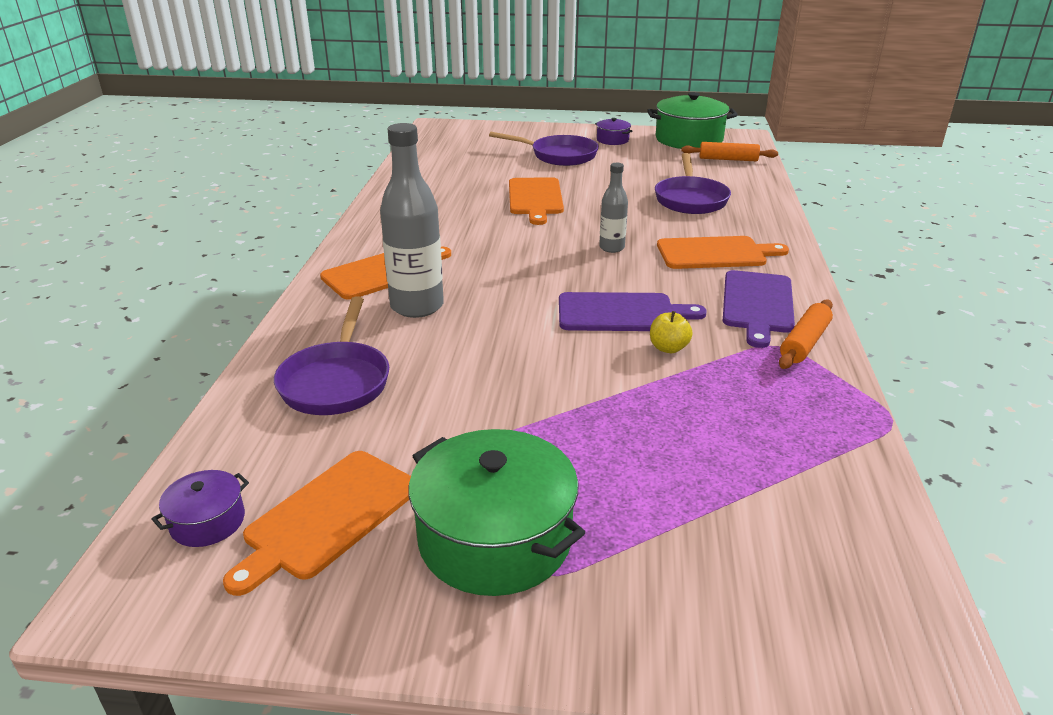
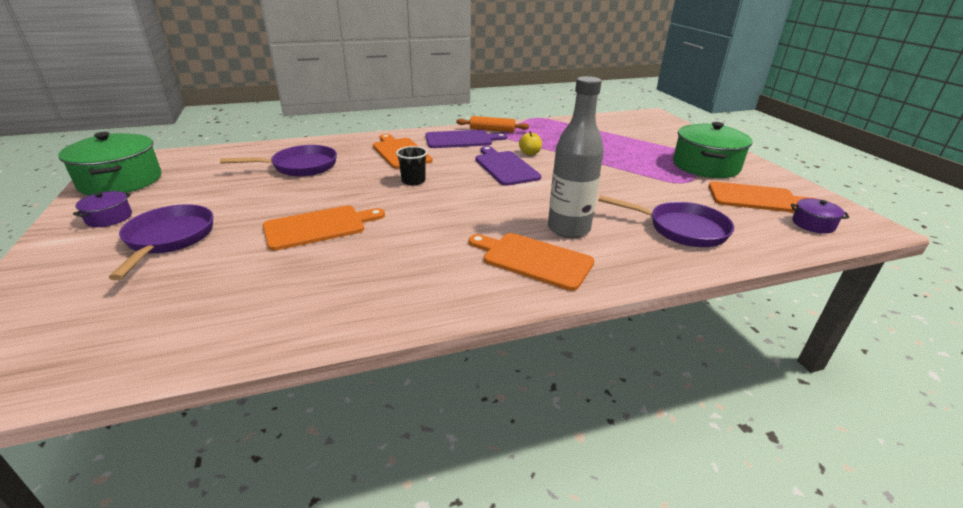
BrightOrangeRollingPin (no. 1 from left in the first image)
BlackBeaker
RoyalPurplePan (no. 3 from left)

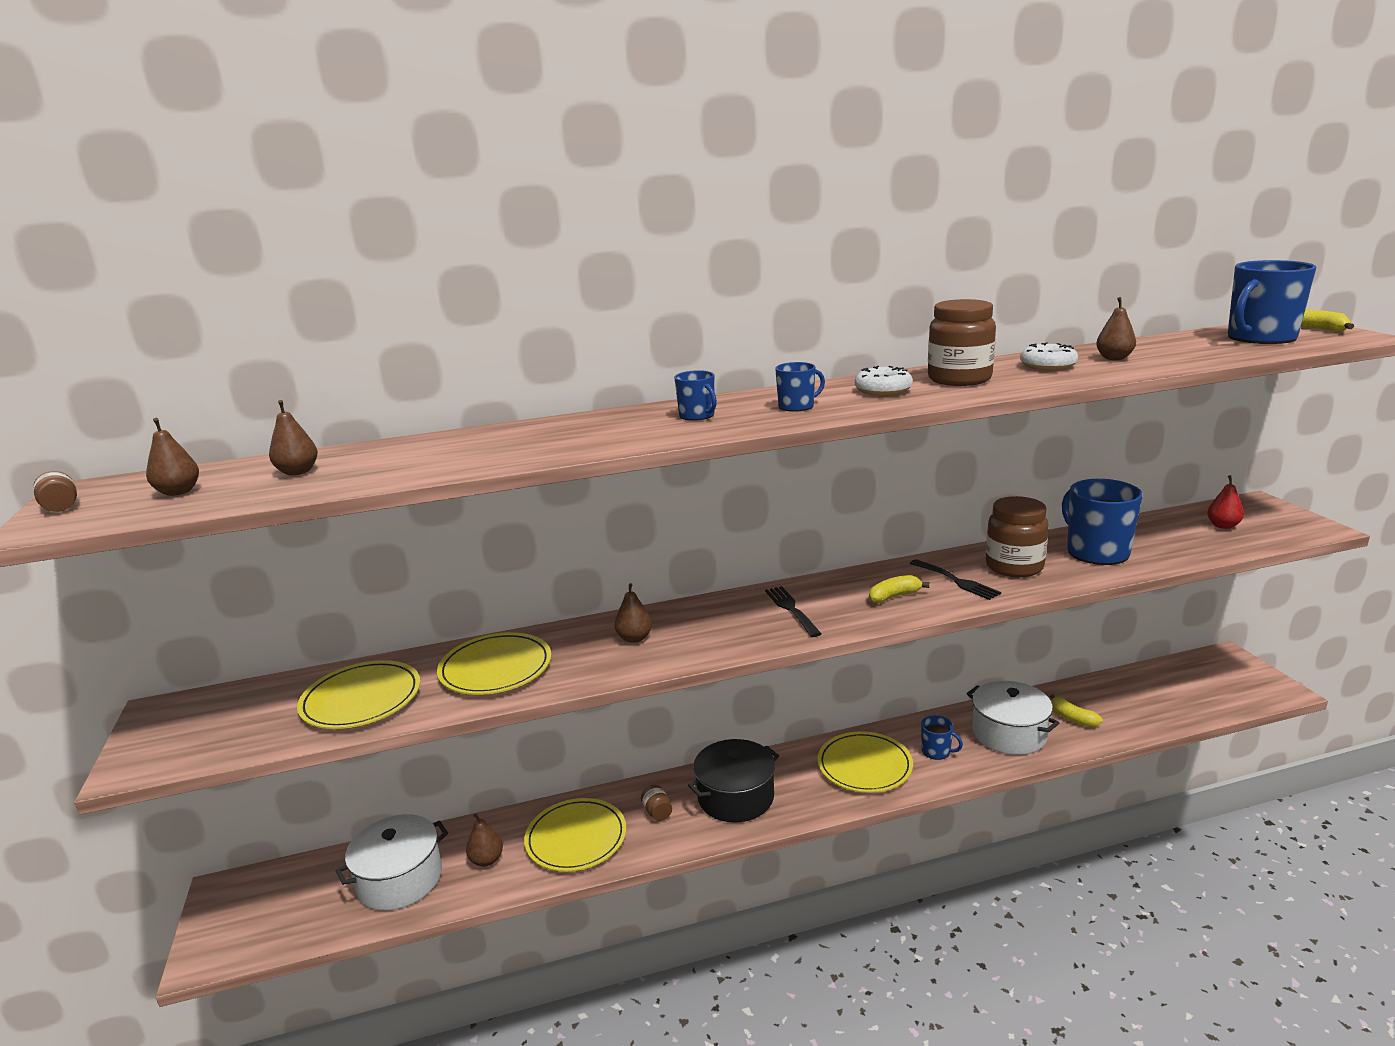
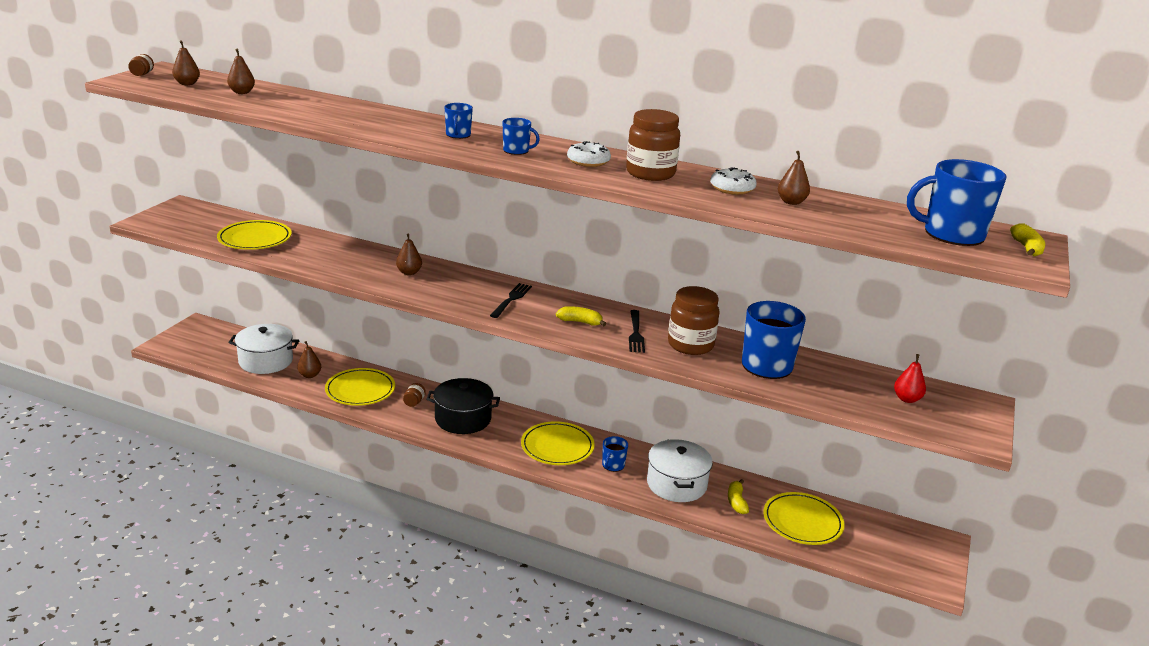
BrightYellowPlate (no. 4 from left)
CobaltTeaMug (no. 3 from left)

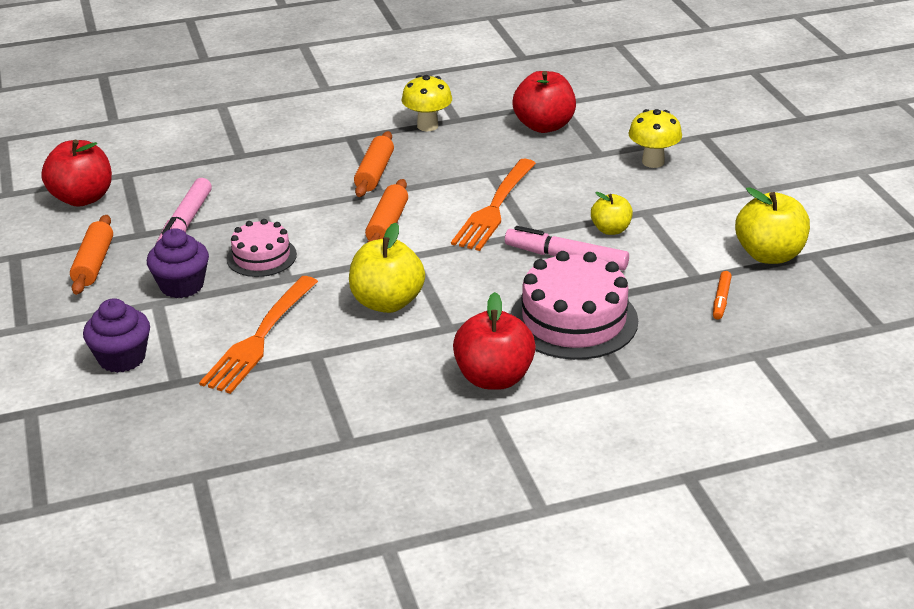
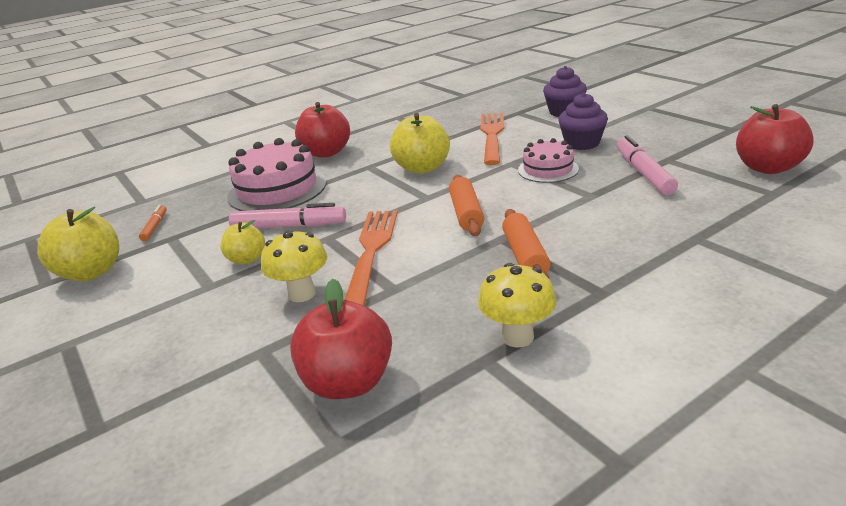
BrightOrangeRollingPin (no. 1 from left in the first image)
BrightYellowToadstool (no. 1 from left)

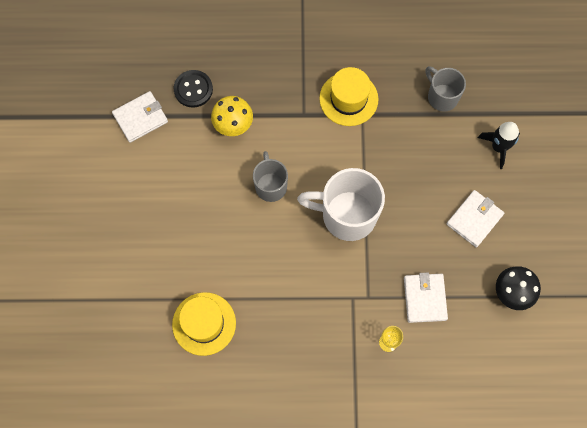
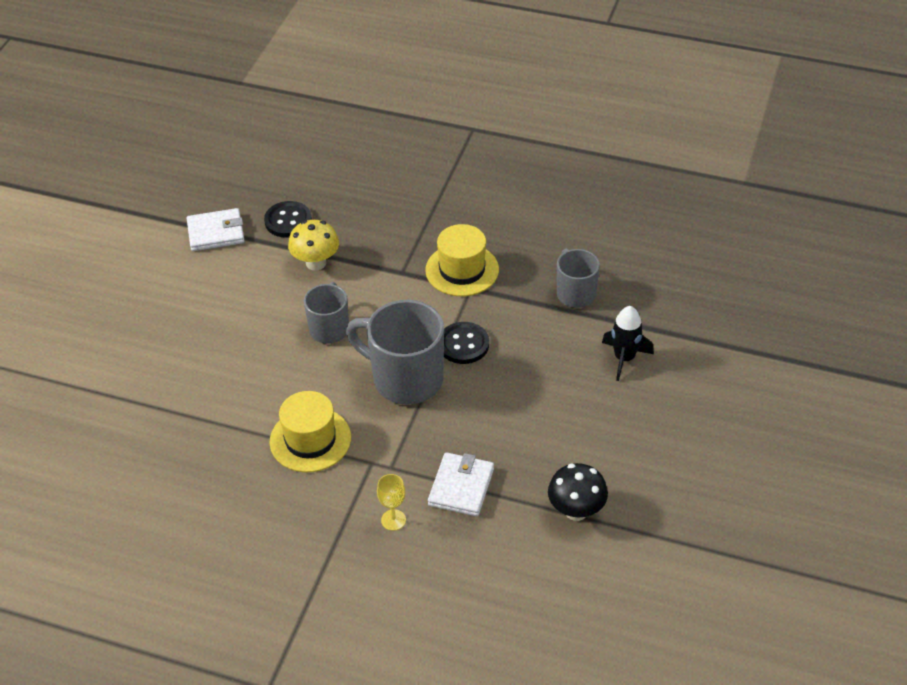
WhiteBillfold (no. 3 from left in the first image)
BlackShirtButton (no. 2 from left)
BrightYellowTopHat (no. 1 from left)
GreyTeaMug (no. 2 from left)

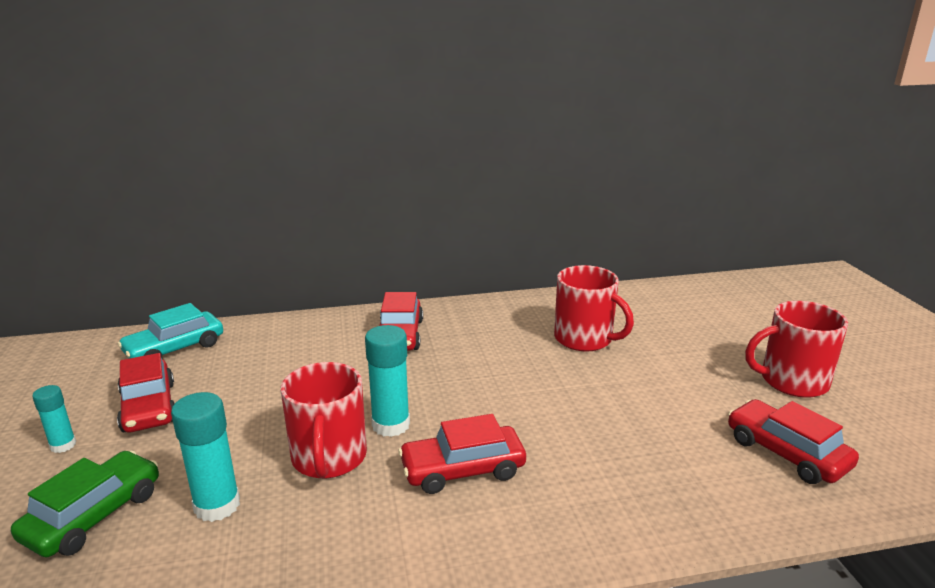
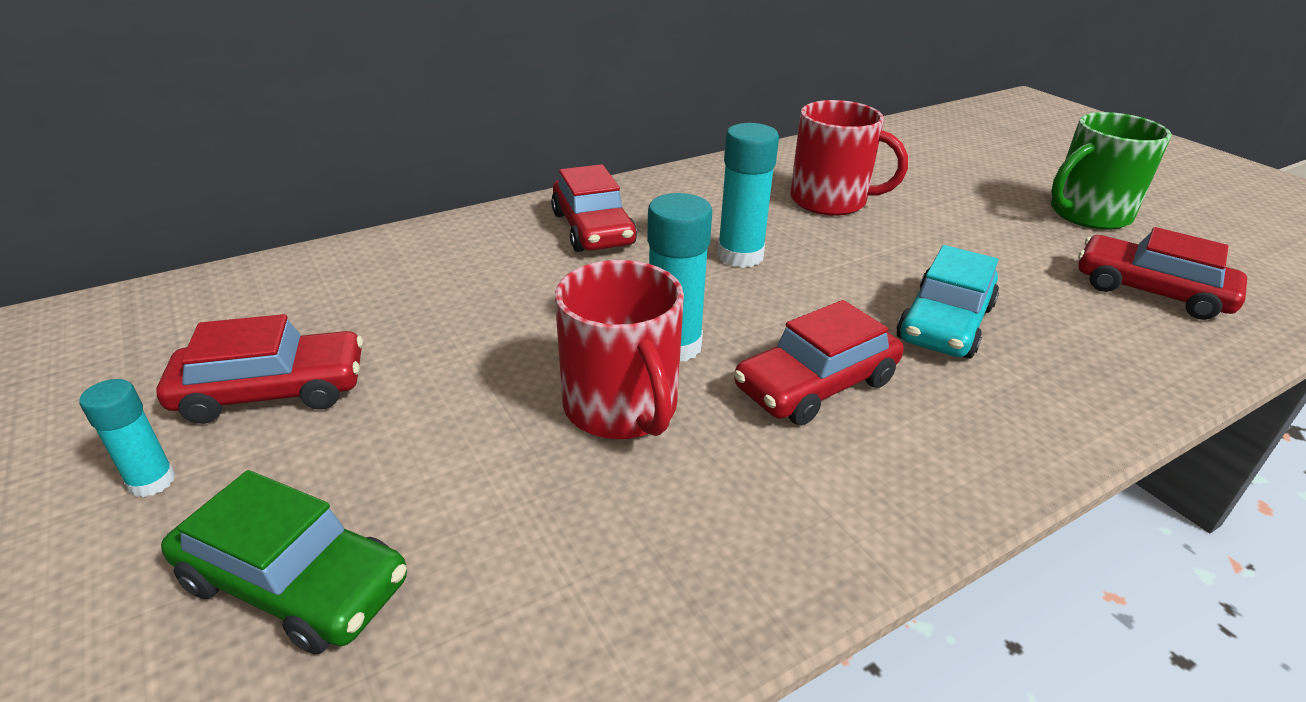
AquaCar
AquaStickOfGlue (no. 3 from left)
LeafGreenTeaMug
LeafGreenCar
RedCar (no. 1 from left)

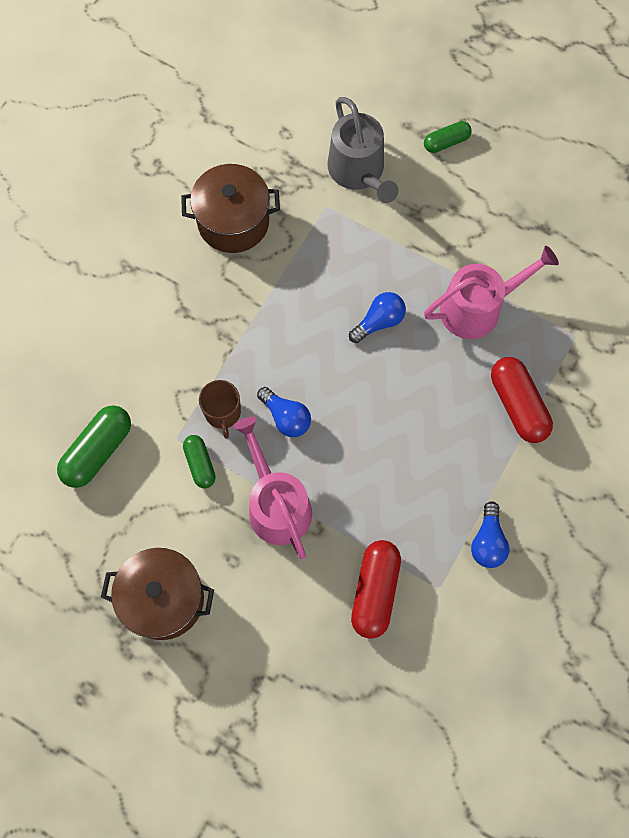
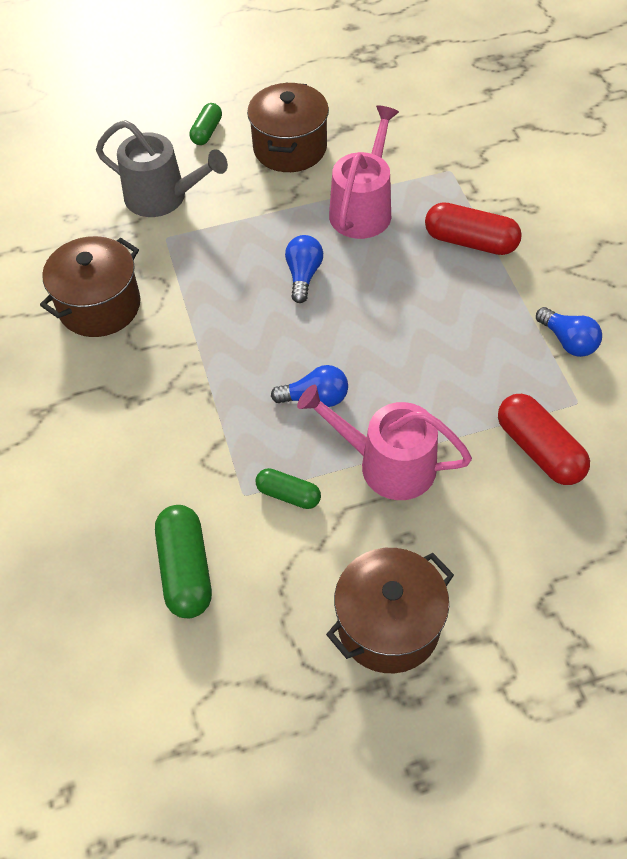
BrownTeaMug
BrownStockpot (no. 2 from left)

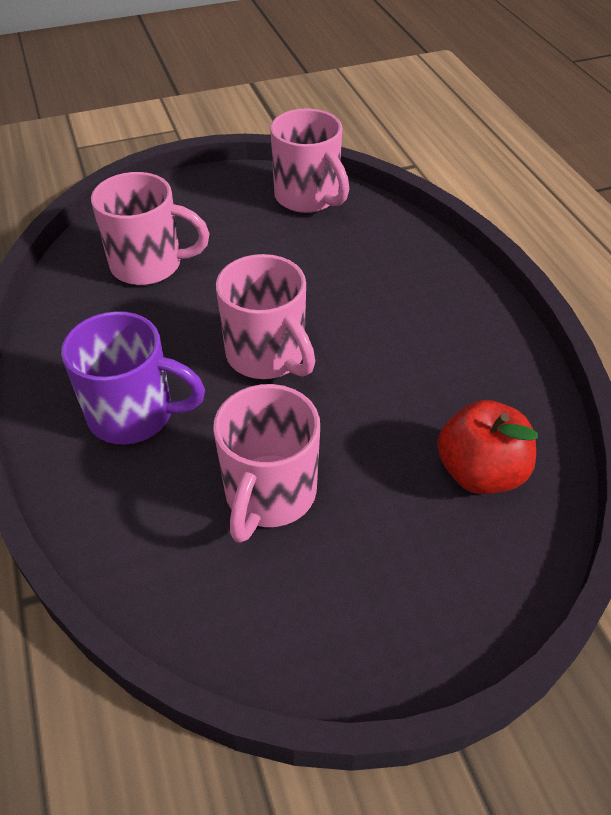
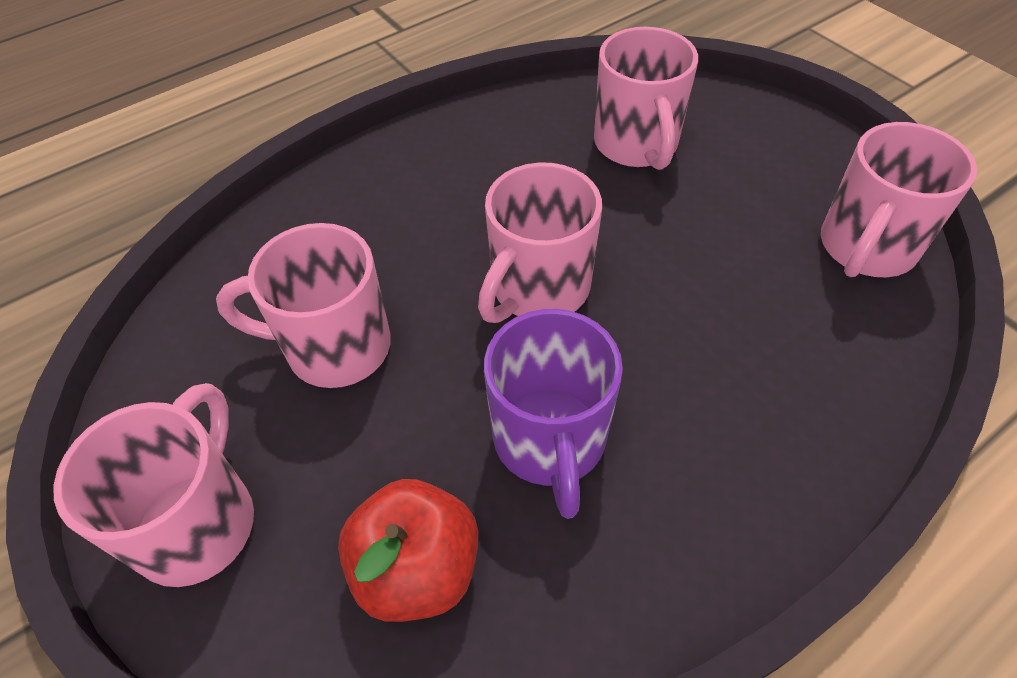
PinkTeaMug (no. 1 from left)
RoyalPurpleTeaMug

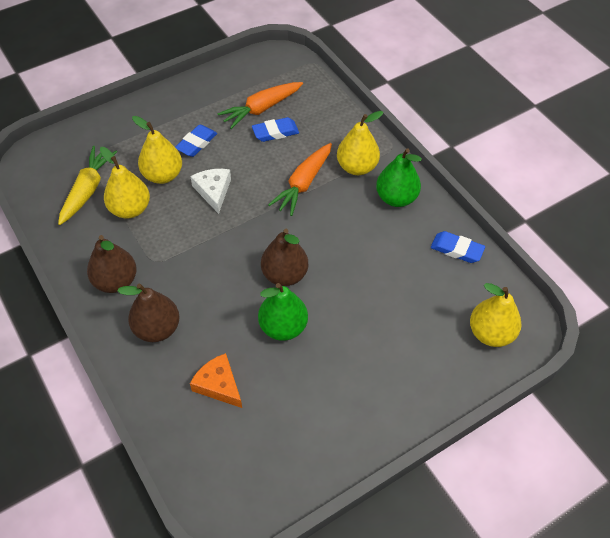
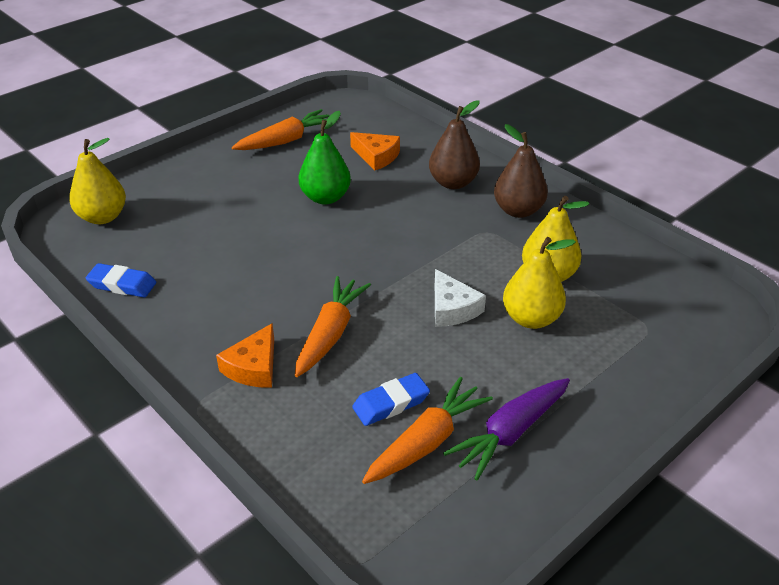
BrightYellowToyCarrot
CobaltPencilEraser (no. 1 from left in the first image)
BrownToyPear (no. 3 from left in the first image)
LeafGreenToyPear (no. 2 from left in the first image)
BrightOrangeToyCarrot (no. 1 from left)
RoyalPurpleToyCarrot
BrightOrangePieceOfCheese (no. 1 from left)

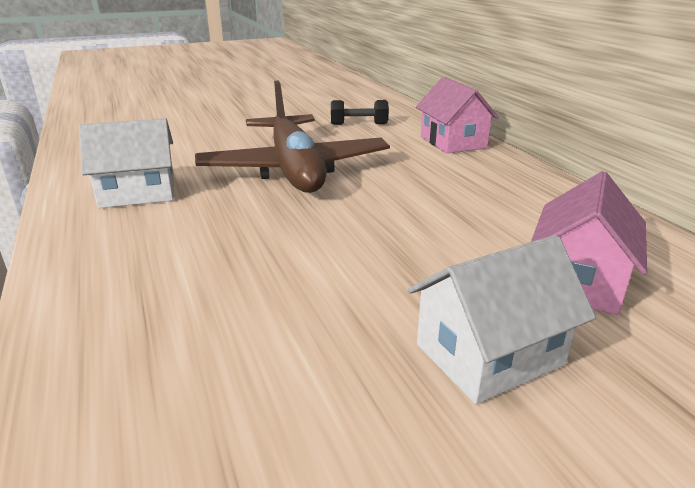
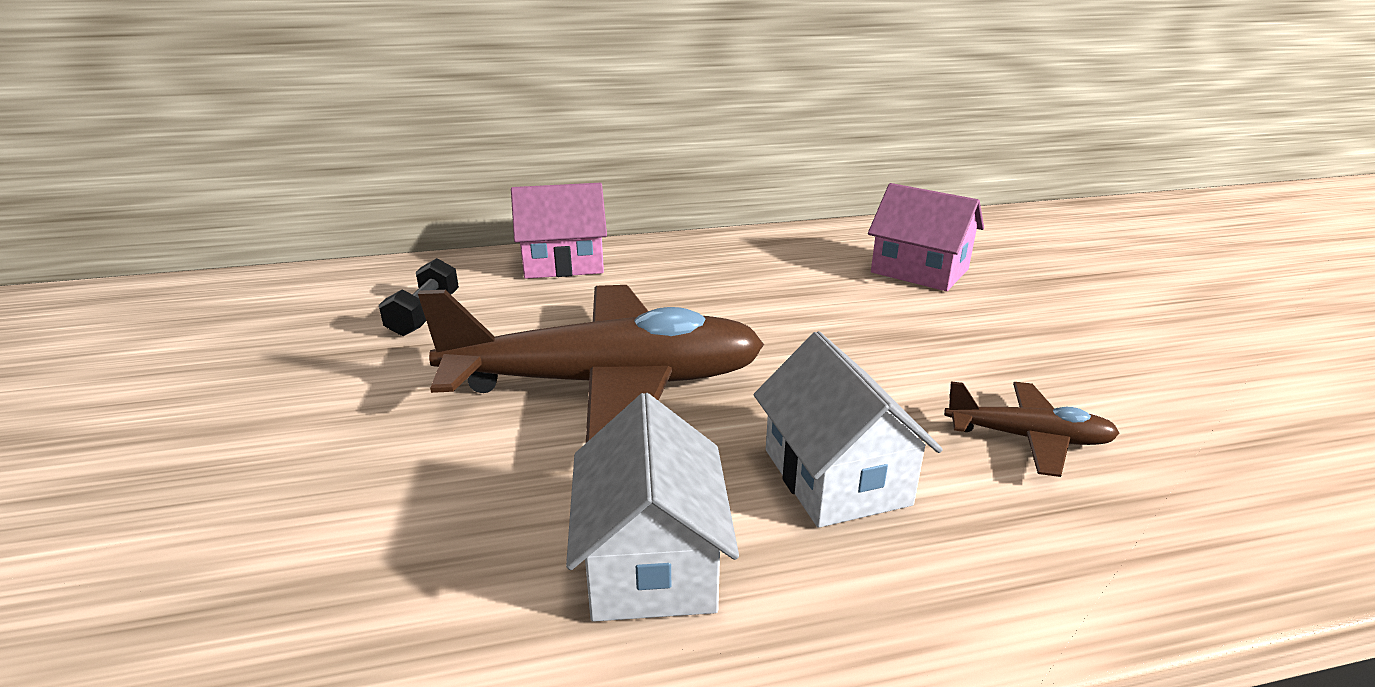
BrownAeroplane (no. 2 from left)
WhiteToyHouse (no. 2 from left)

